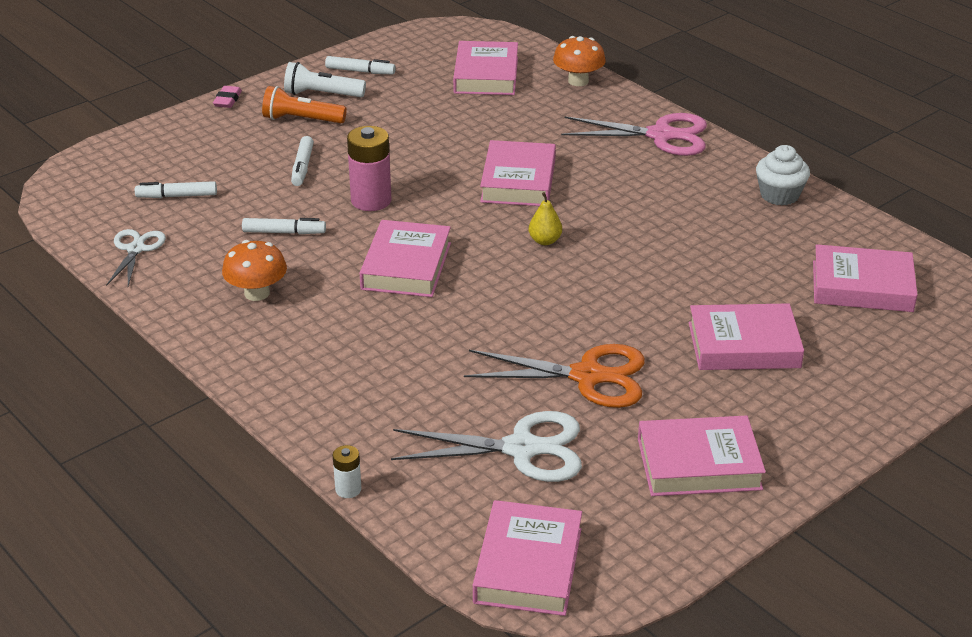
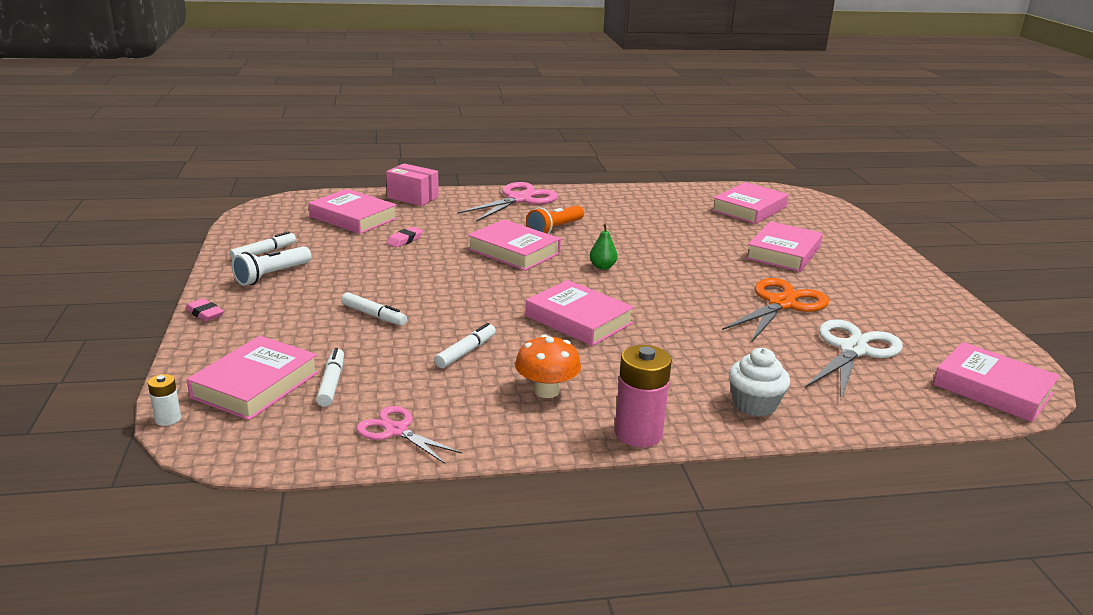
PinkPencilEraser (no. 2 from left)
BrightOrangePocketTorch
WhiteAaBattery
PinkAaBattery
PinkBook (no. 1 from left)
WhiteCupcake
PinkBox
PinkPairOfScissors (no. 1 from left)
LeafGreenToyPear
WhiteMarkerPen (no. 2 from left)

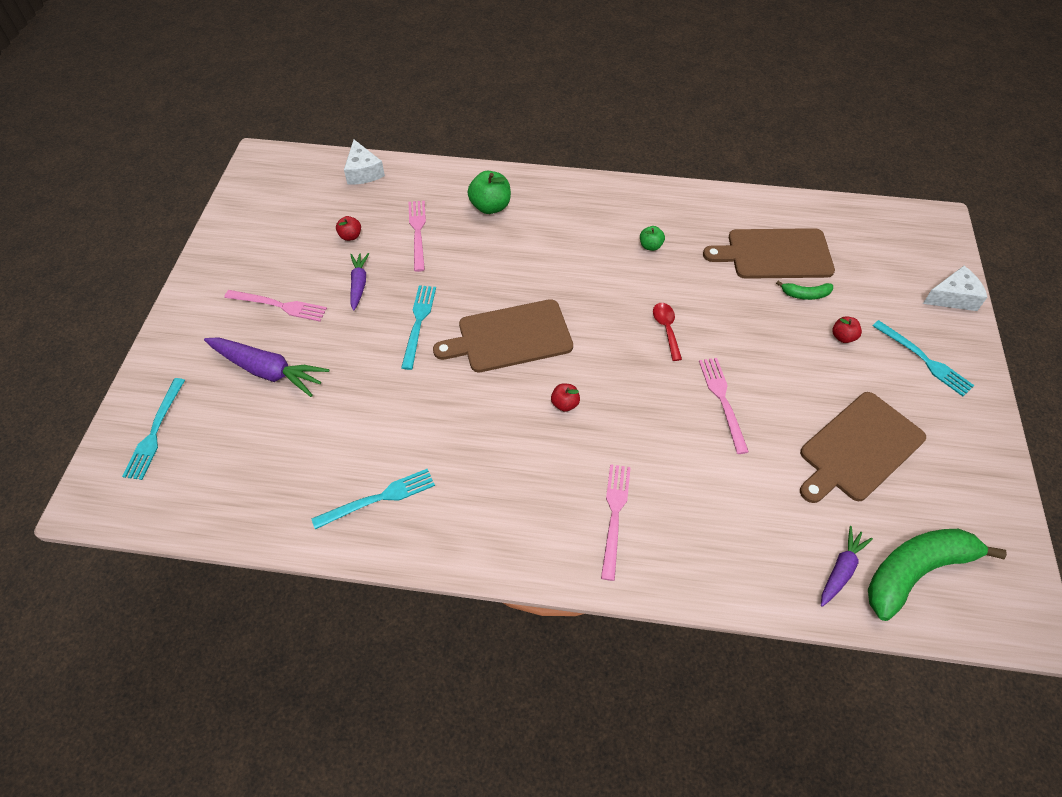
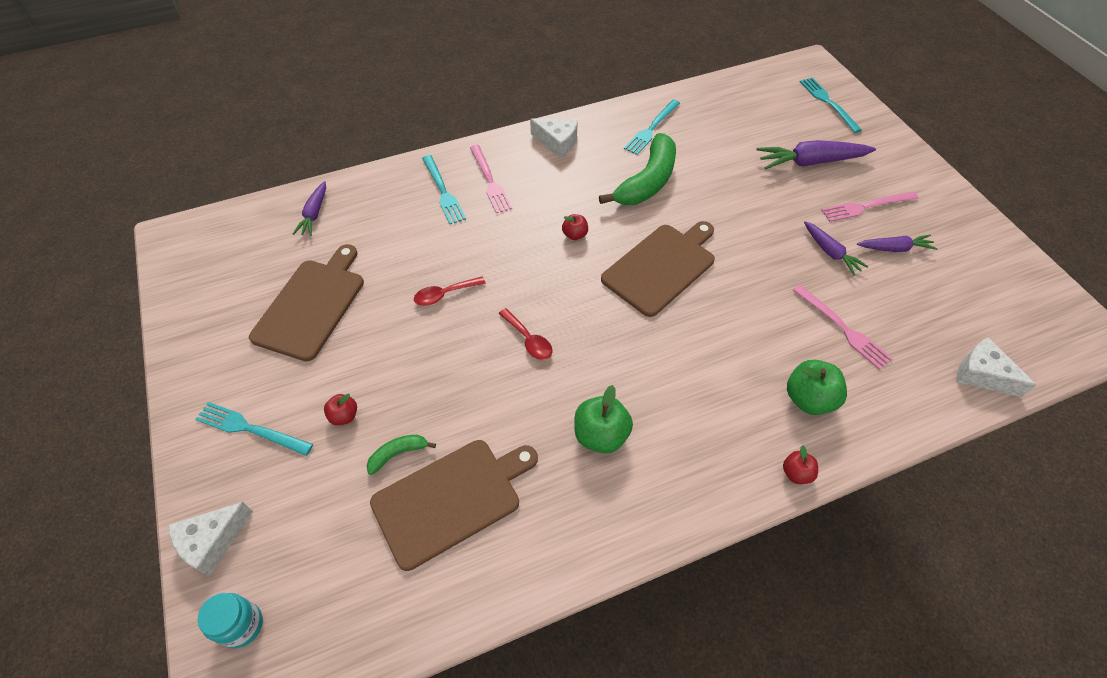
AquaPreserveJar
WhitePieceOfCheese (no. 2 from left)
RoyalPurpleToyCarrot (no. 4 from left)
RedApple (no. 3 from left)
AquaFork (no. 2 from left)
LeafGreenBanana (no. 2 from left)
RedTablespoon (no. 1 from left)
LeafGreenApple (no. 1 from left)

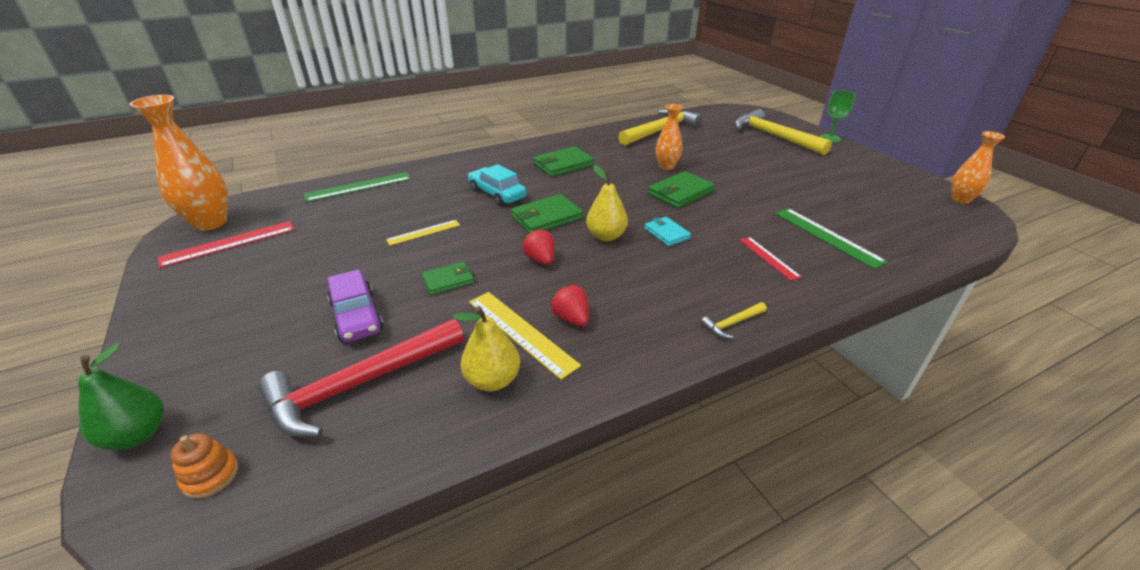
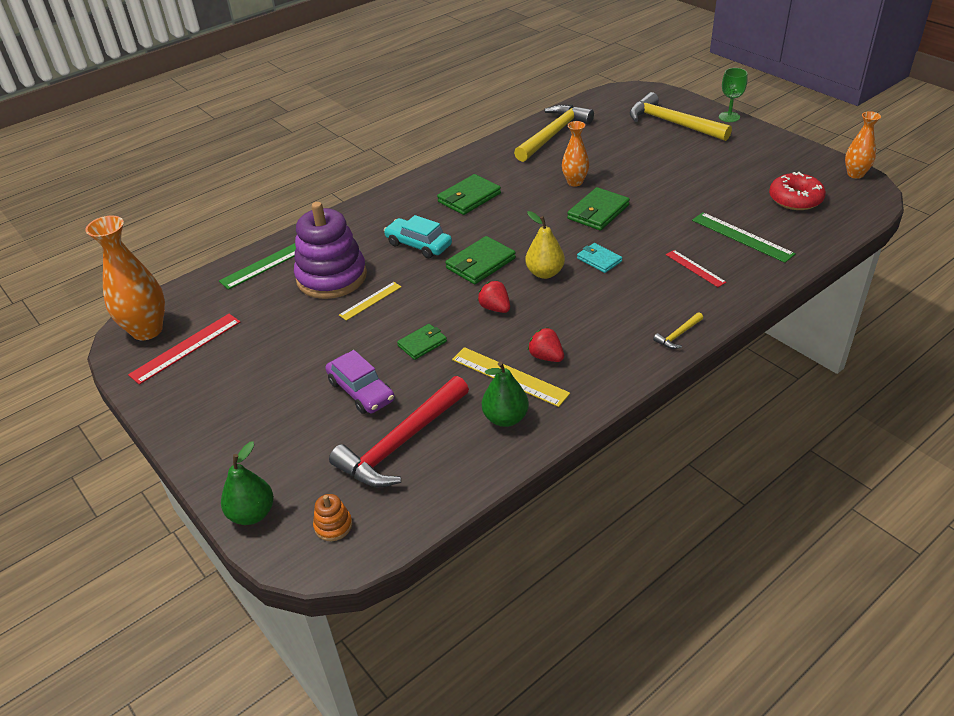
RoyalPurpleStackingRings
RedDonut
LeafGreenToyPear (no. 2 from left)

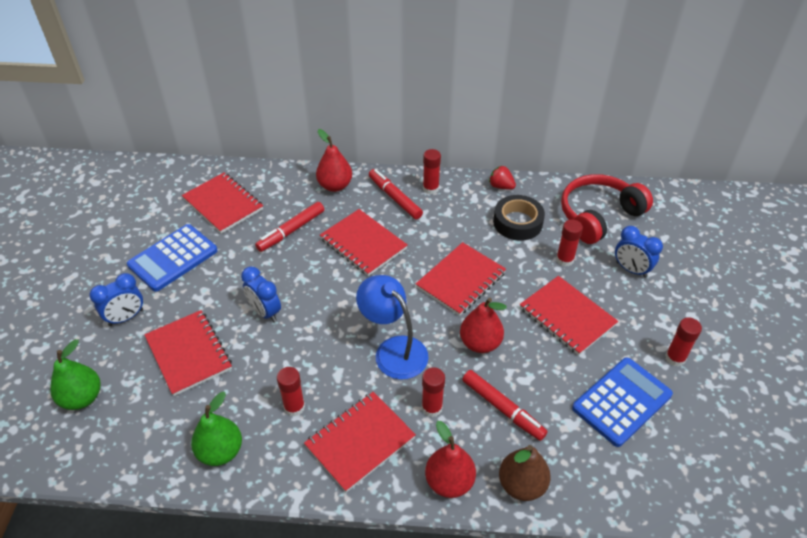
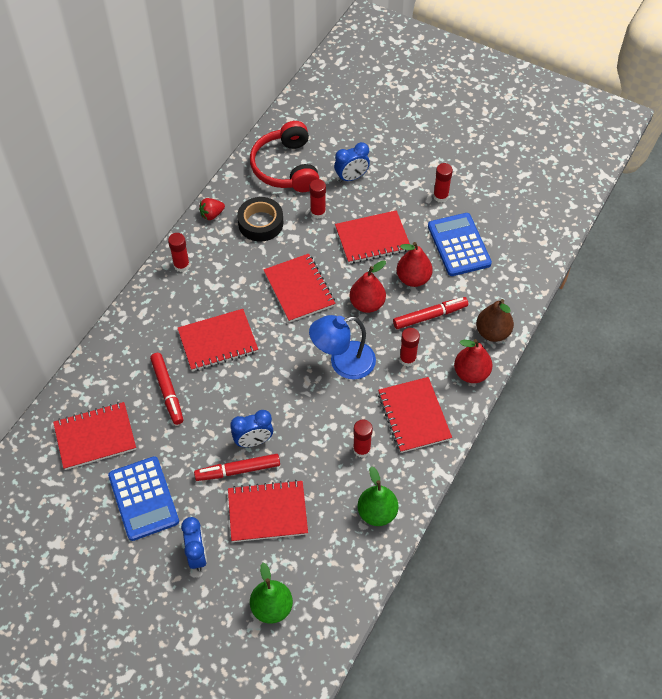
RedToyPear (no. 2 from left)
RedMarkerPen (no. 2 from left)

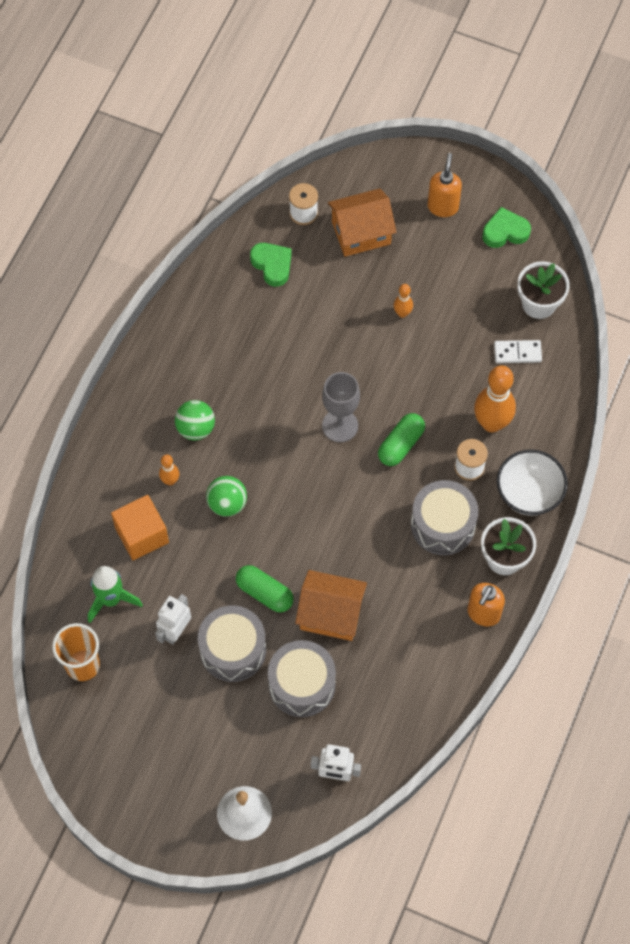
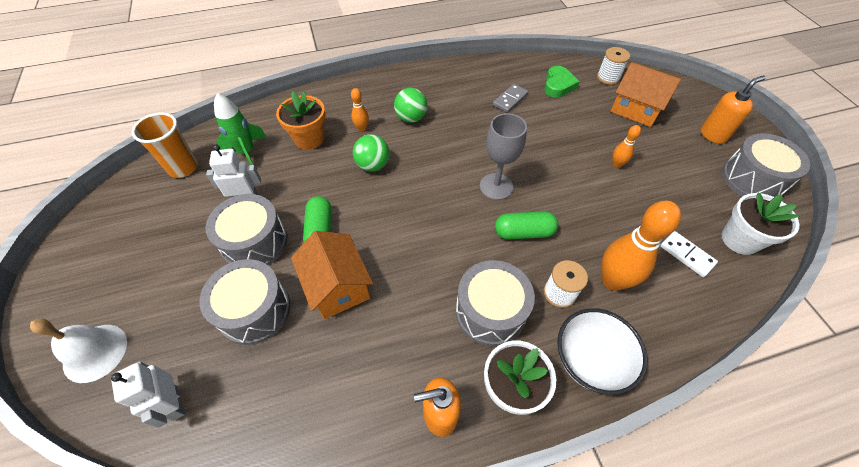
GreyDomino
BrightOrangeFlowerPot
GreySnareDrum (no. 4 from left)

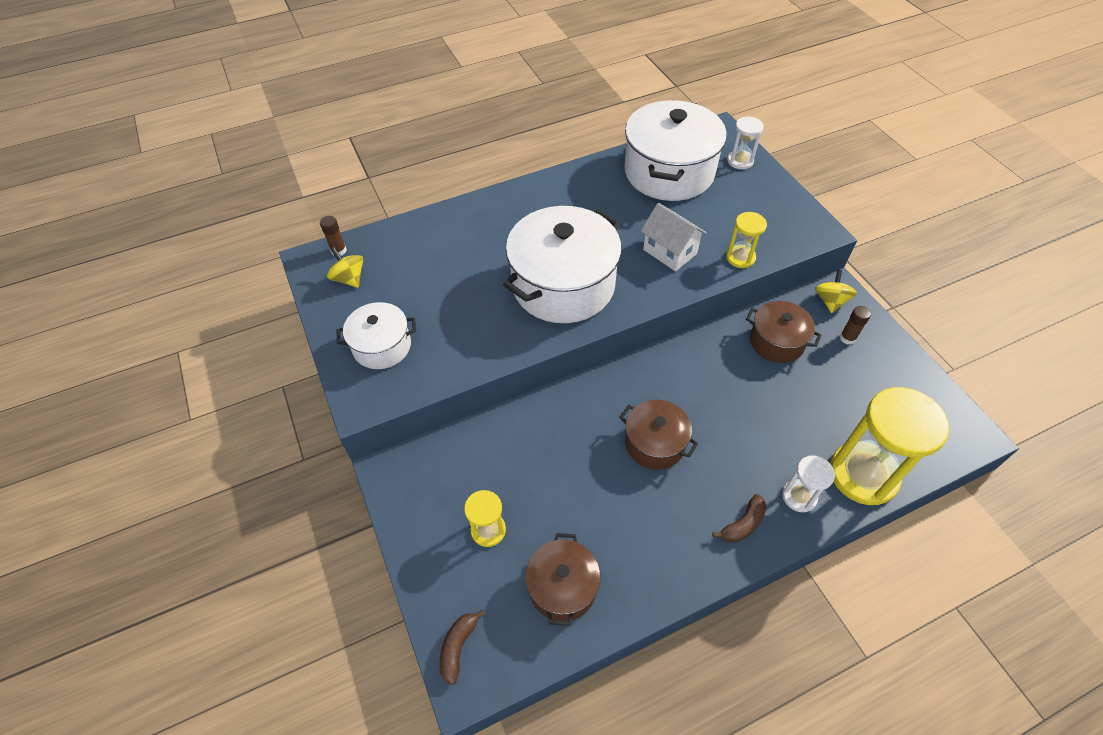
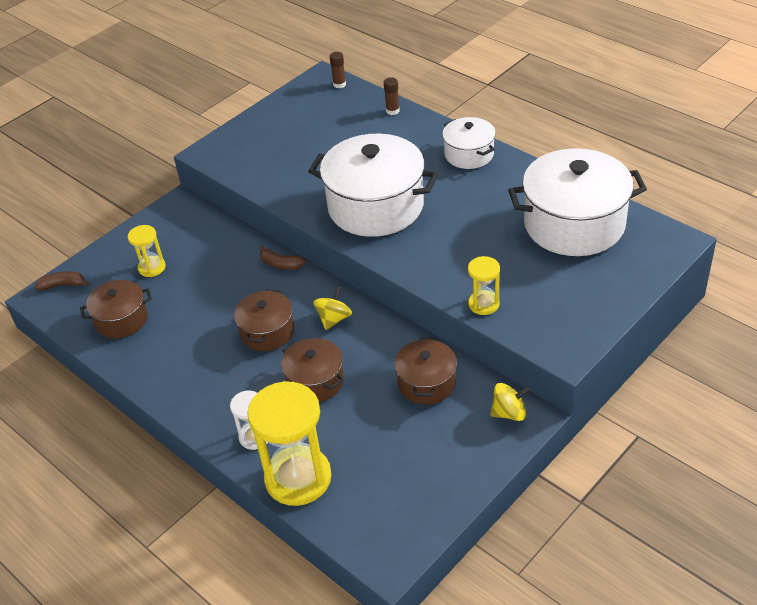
WhiteToyHouse
WhiteSandglass (no. 1 from left in the first image)
BrownStockpot (no. 3 from left)
BrightYellowSpinningTop (no. 1 from left)
WhiteStockpot (no. 2 from left)
BrownBanana (no. 2 from left)
BrownStickOfGlue (no. 2 from left)

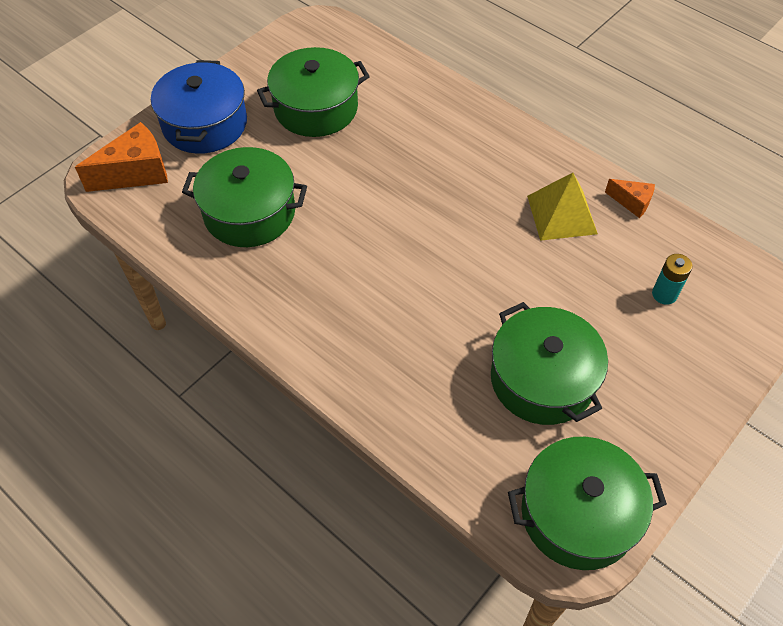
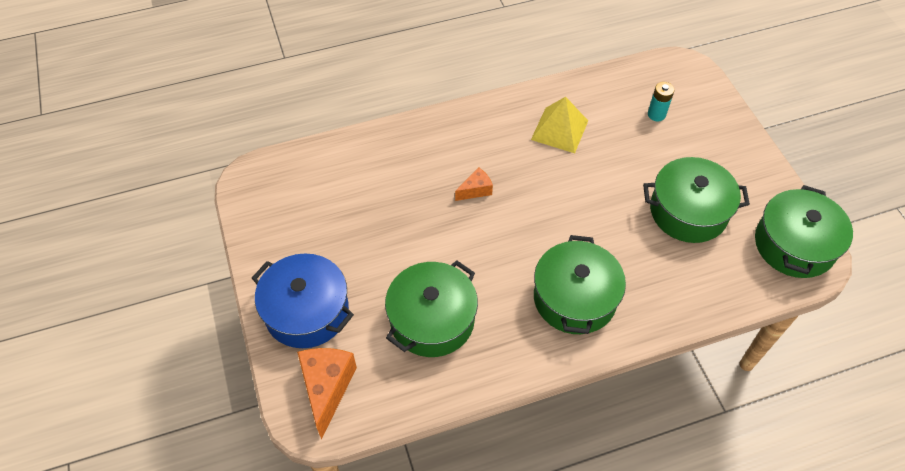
LeafGreenStockpot (no. 2 from left)
BrightOrangePieceOfCheese (no. 2 from left)

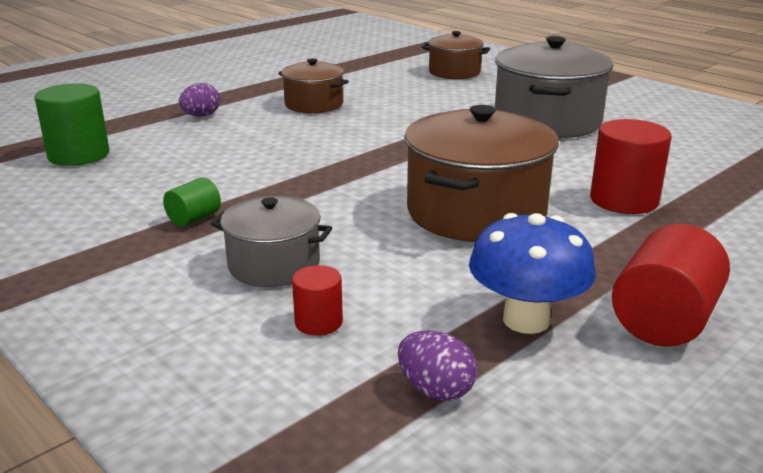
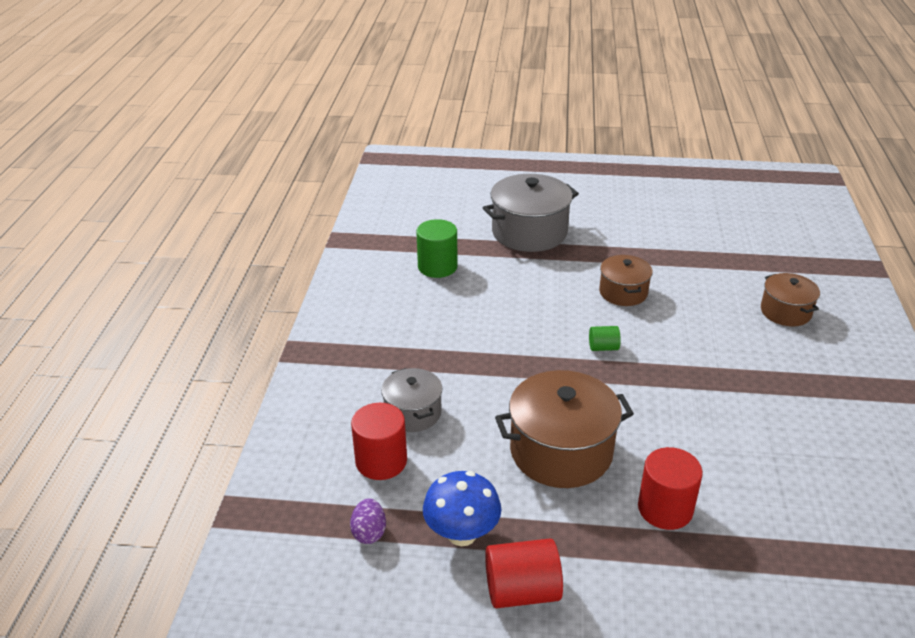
RoyalPurpleEggShape (no. 1 from left in the first image)
LeafGreenSolidCylinder (no. 2 from left)
GreyStockpot (no. 2 from left)
RedSolidCylinder (no. 1 from left)

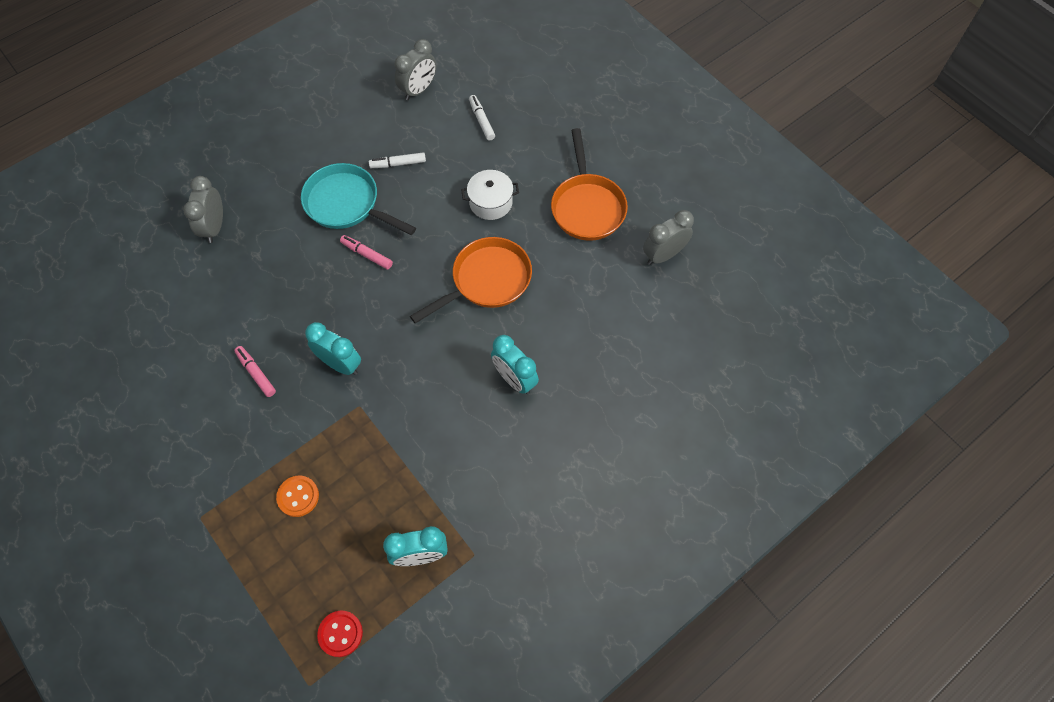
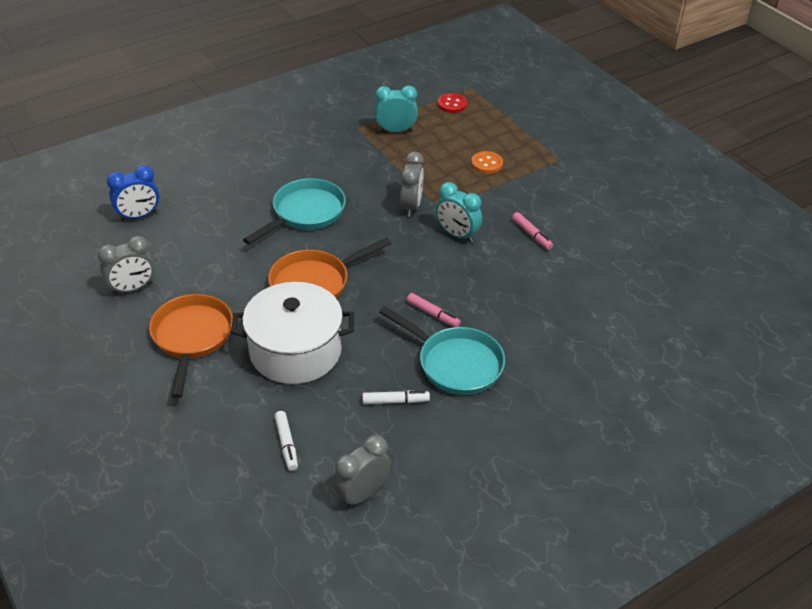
CobaltBedsideClock
GreyBedsideClock (no. 3 from left)
AquaPan (no. 1 from left)
WhiteStockpot

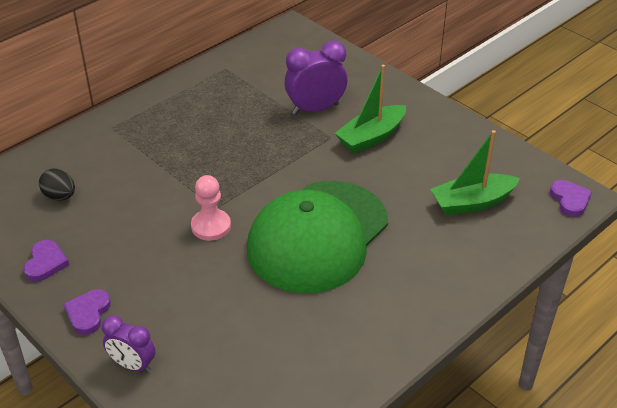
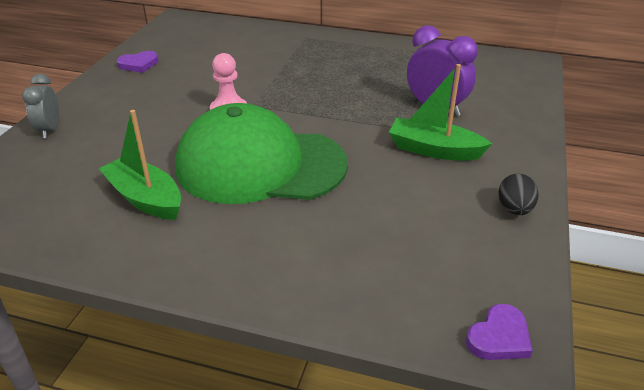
RoyalPurpleLoveHeart (no. 2 from left in the first image)
BlackEggShape
LeafGreenBoat (no. 1 from left)
GreyBedsideClock

